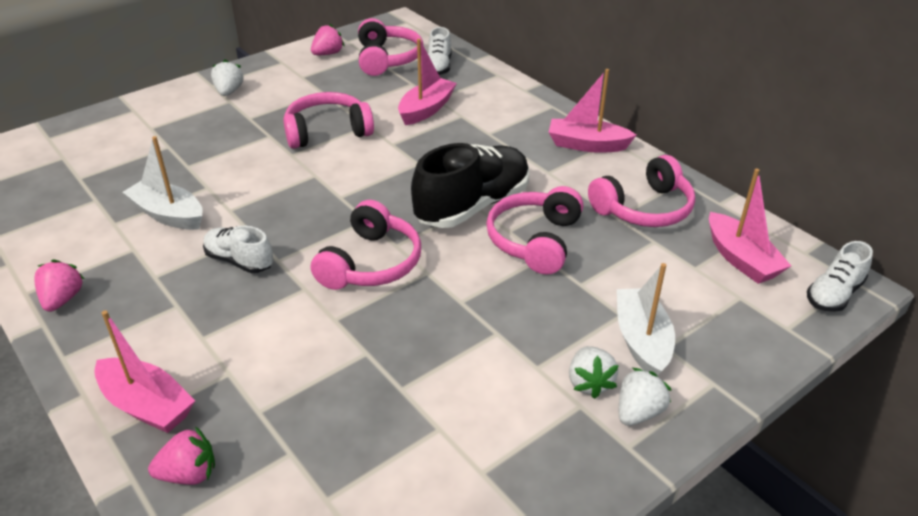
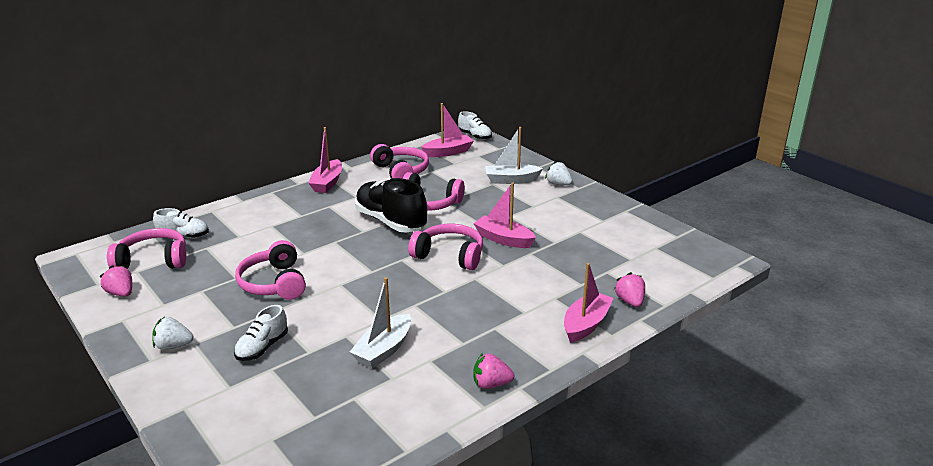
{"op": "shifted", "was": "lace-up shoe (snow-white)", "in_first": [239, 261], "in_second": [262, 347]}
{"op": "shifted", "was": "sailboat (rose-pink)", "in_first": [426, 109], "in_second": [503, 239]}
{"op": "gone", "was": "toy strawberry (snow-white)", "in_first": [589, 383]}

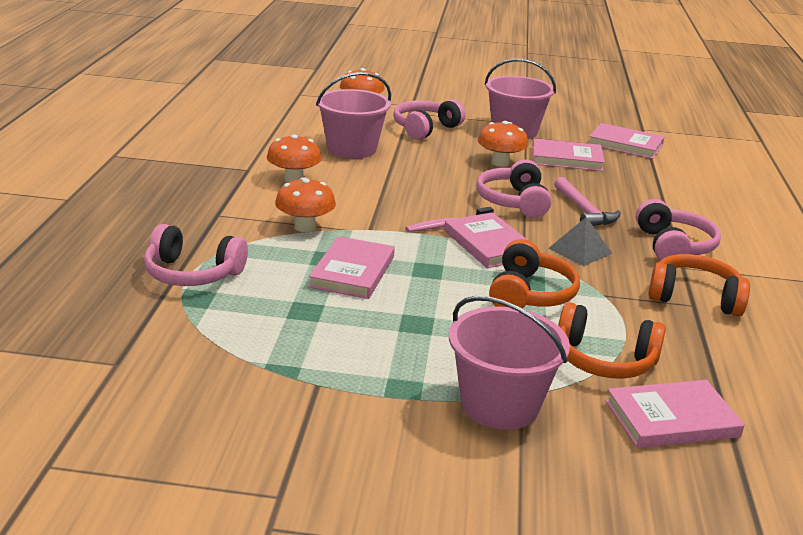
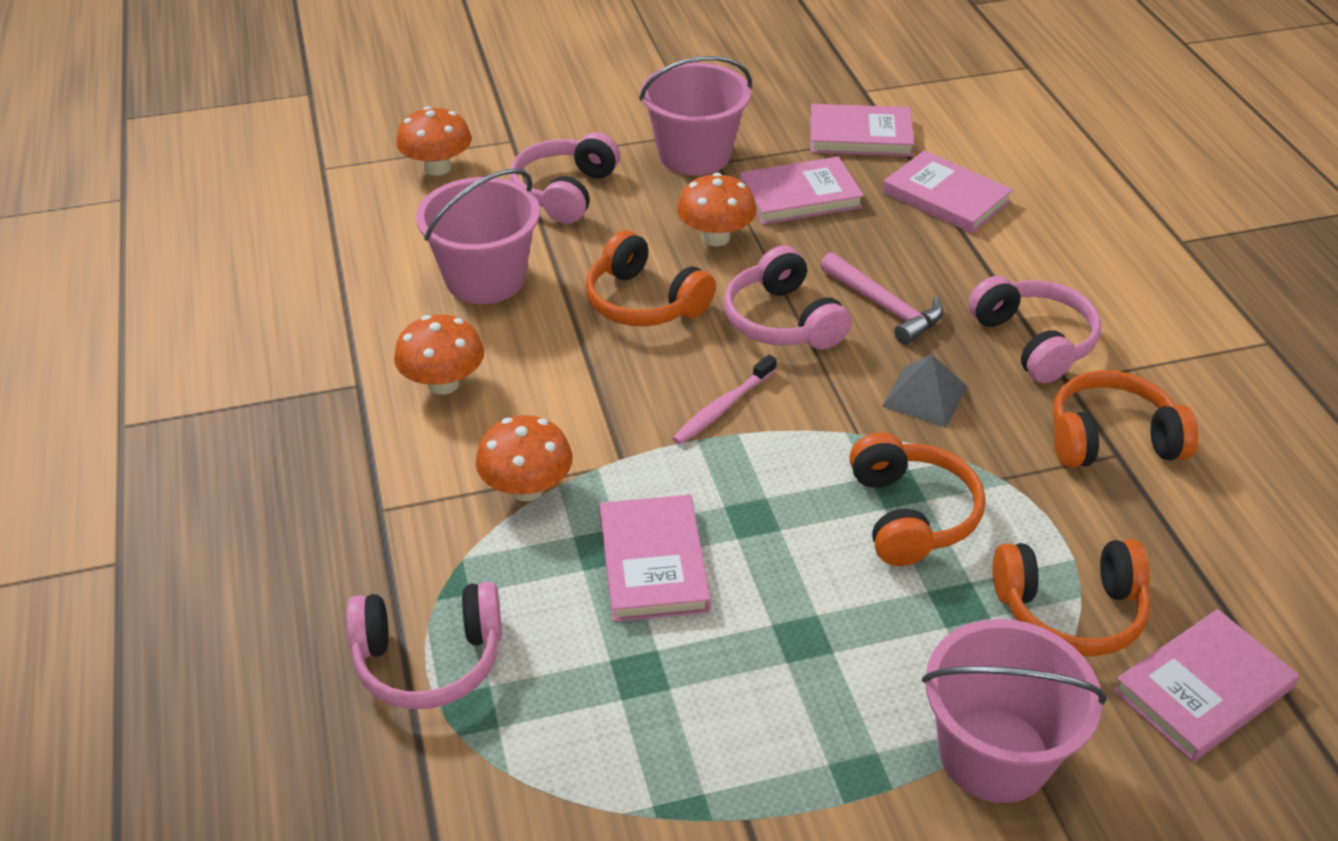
{"op": "new", "now": "over-ear headphones (orange-coloured)", "in_second": [644, 302]}
{"op": "shifted", "was": "book (rose-pink)", "in_first": [489, 244], "in_second": [946, 197]}

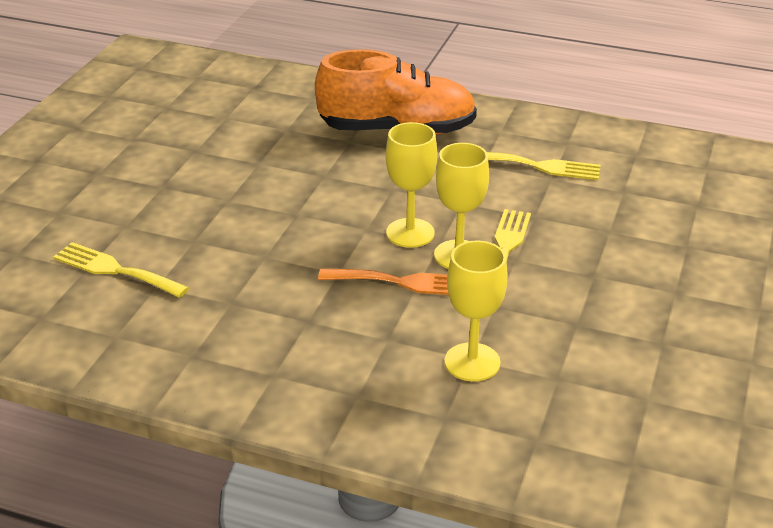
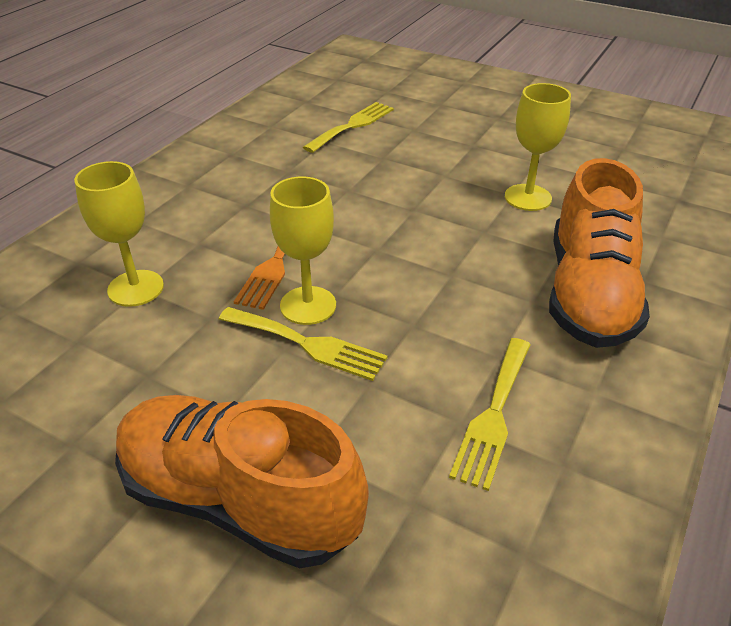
{"op": "new", "now": "lace-up shoe (orange-coloured)", "in_second": [239, 500]}
{"op": "shifted", "was": "chalice (golden)", "in_first": [410, 233], "in_second": [528, 197]}

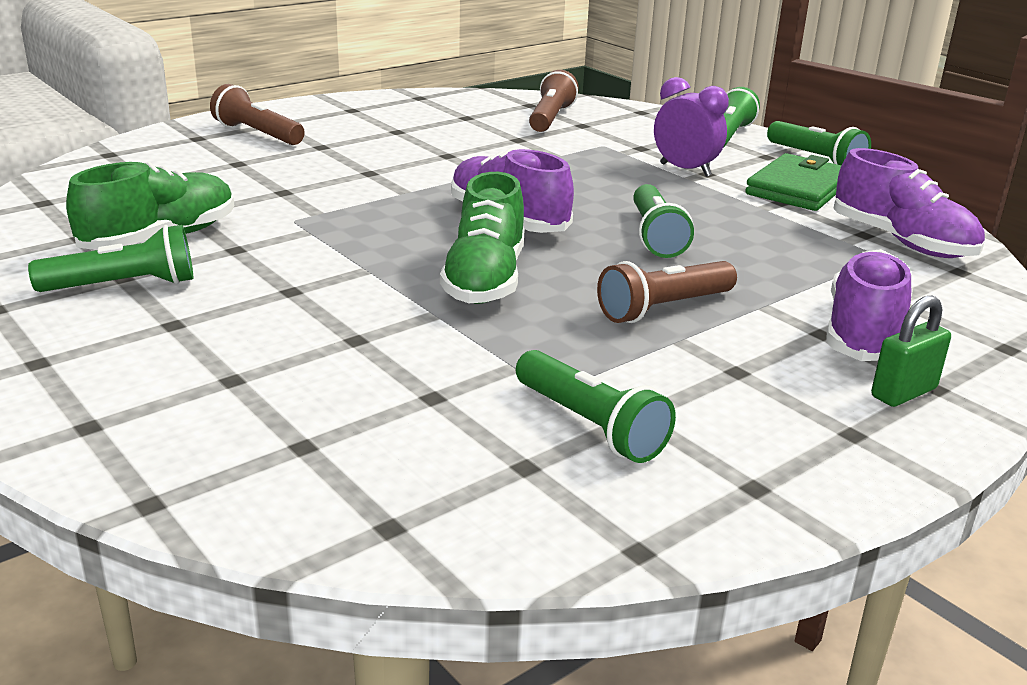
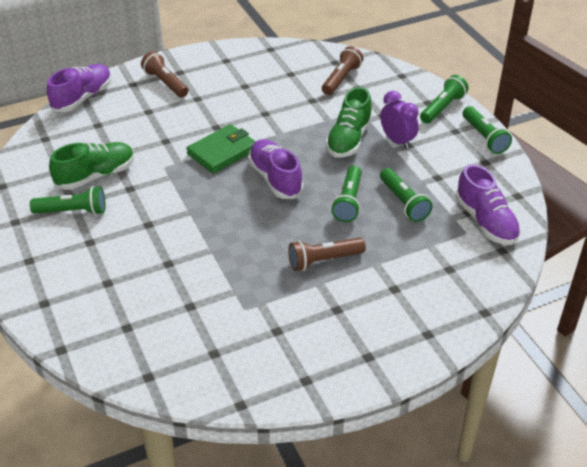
{"op": "shifted", "was": "lace-up shoe (purple)", "in_first": [863, 332], "in_second": [82, 98]}
{"op": "shifted", "was": "wallet (leaf-green)", "in_first": [798, 188], "in_second": [222, 152]}
{"op": "shifted", "was": "lace-up shoe (leaf-green)", "in_first": [485, 280], "in_second": [349, 139]}
{"op": "shifted", "was": "pocket torch (leaf-green)", "in_first": [590, 425], "in_second": [403, 202]}
{"op": "gone", "was": "small lock (leaf-green)", "in_first": [903, 392]}

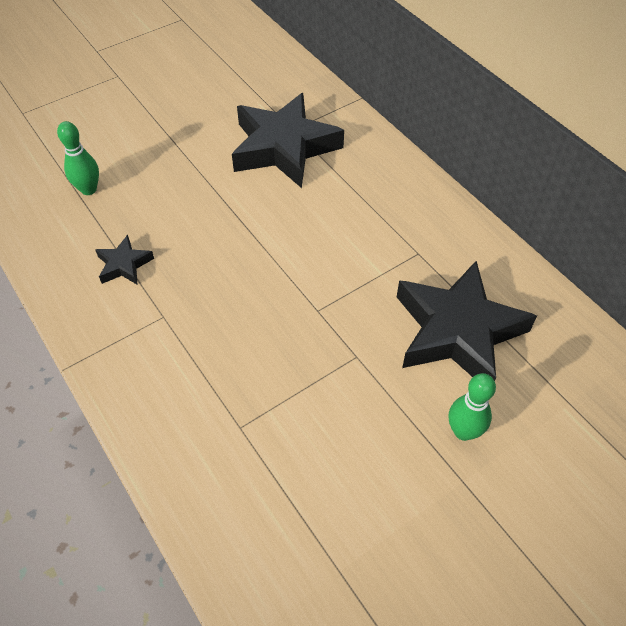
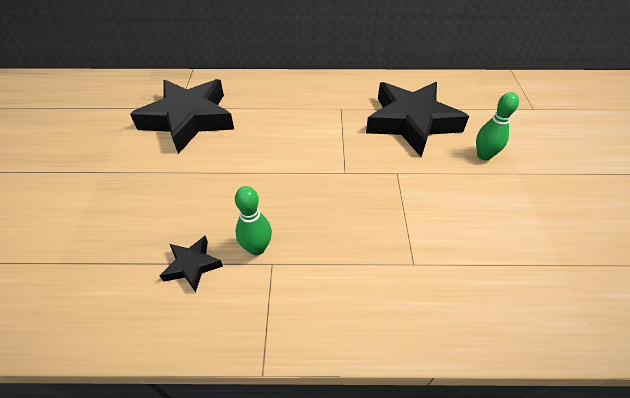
{"op": "shifted", "was": "bowling pin (leaf-green)", "in_first": [88, 189], "in_second": [257, 248]}

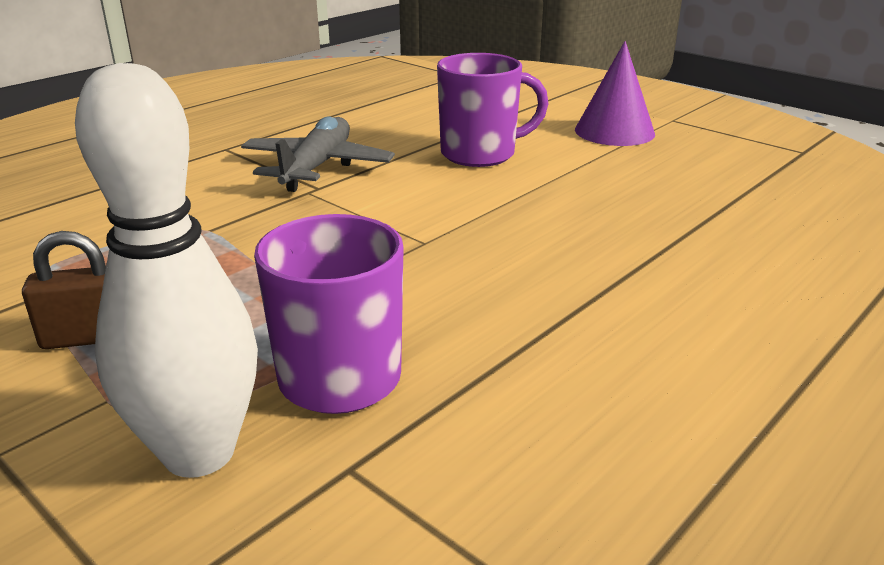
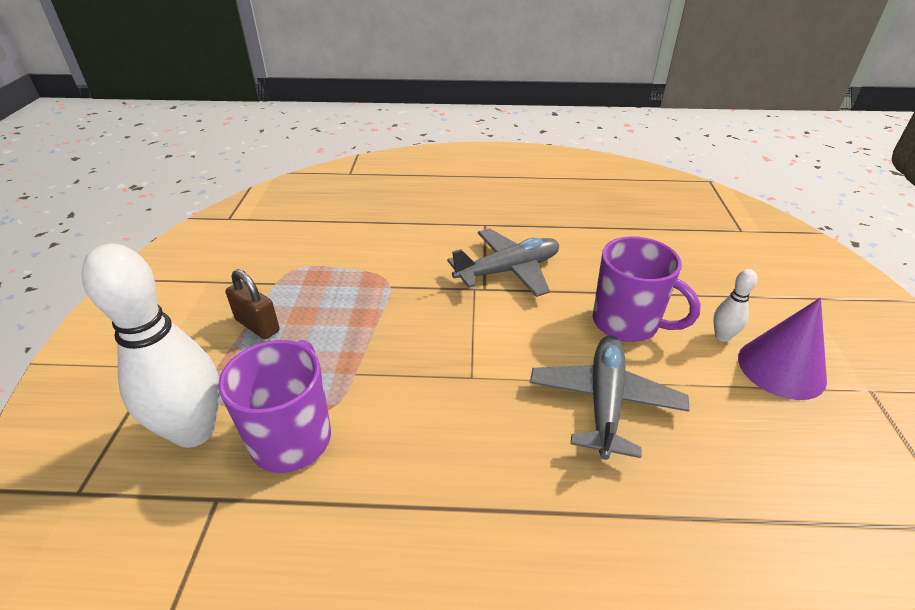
{"op": "new", "now": "toy plane (gray)", "in_second": [604, 401]}
{"op": "new", "now": "bowling pin (snow-white)", "in_second": [722, 336]}

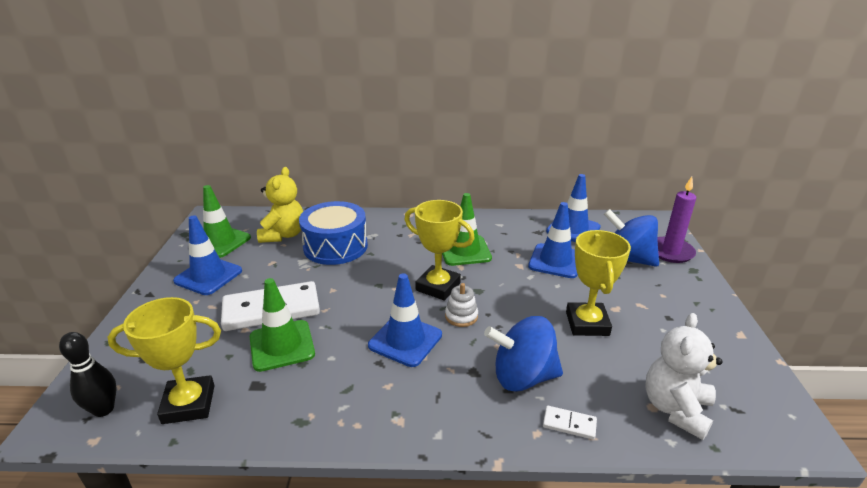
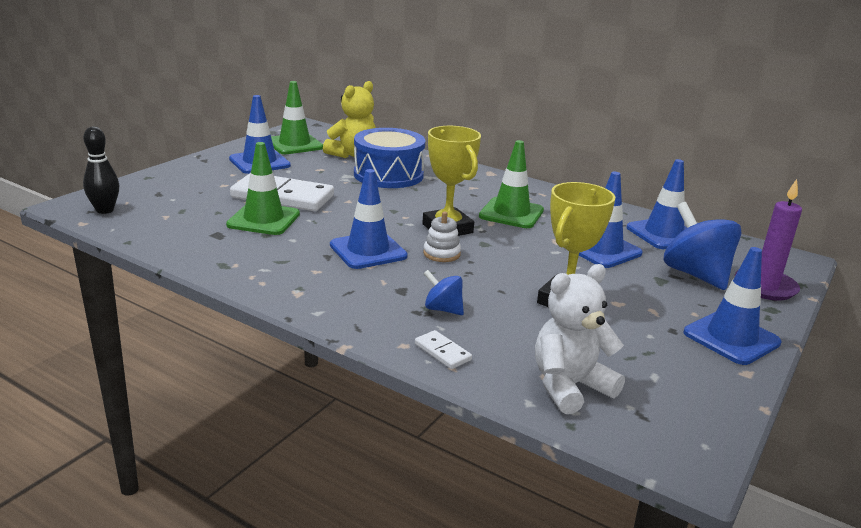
{"op": "scaled", "was": "spinning top (blue)", "in_first": [522, 377], "in_second": [443, 309], "ratio": 0.52}
{"op": "new", "now": "road cone (blue)", "in_second": [731, 338]}
{"op": "gone", "was": "prize cup (golden)", "in_first": [189, 404]}

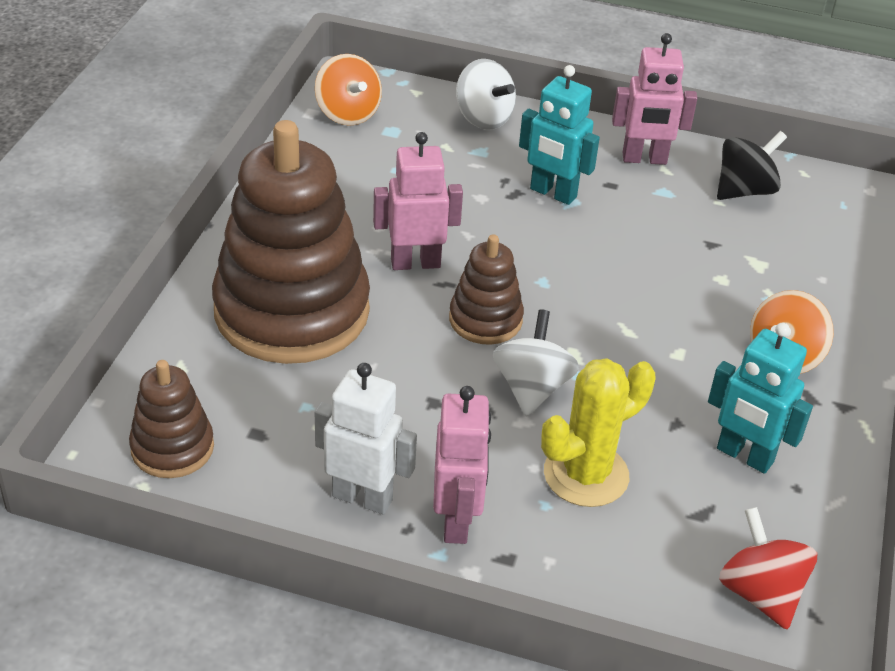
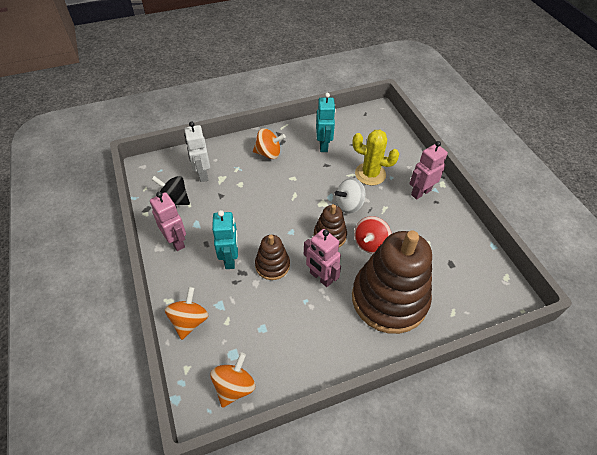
{"op": "repainted", "was": "spinning top (snow-white)", "now": "spinning top (orange-coloured)", "in_first": [483, 118], "in_second": [189, 321]}
{"op": "shifted", "was": "robot (snow-white)", "in_first": [362, 497], "in_second": [202, 174]}
{"op": "shifted", "was": "ring stacker (russet)", "in_first": [172, 448], "in_second": [272, 265]}
{"op": "shifted", "was": "spinning top (scarlet)", "in_first": [760, 592], "in_second": [370, 243]}

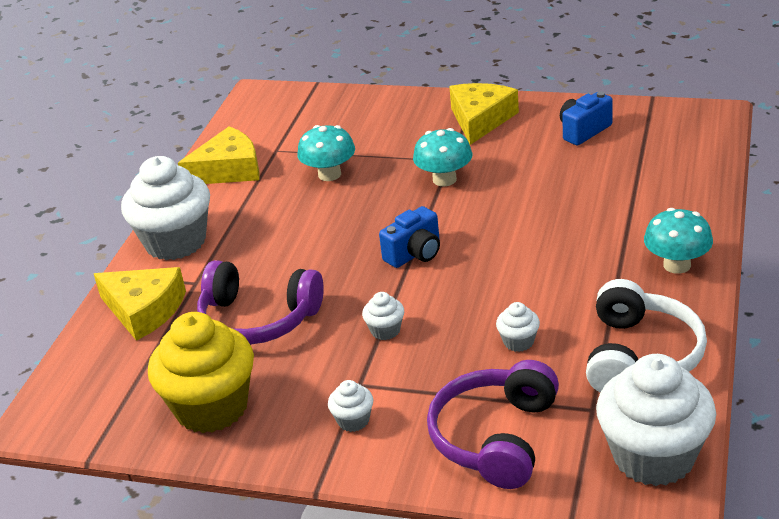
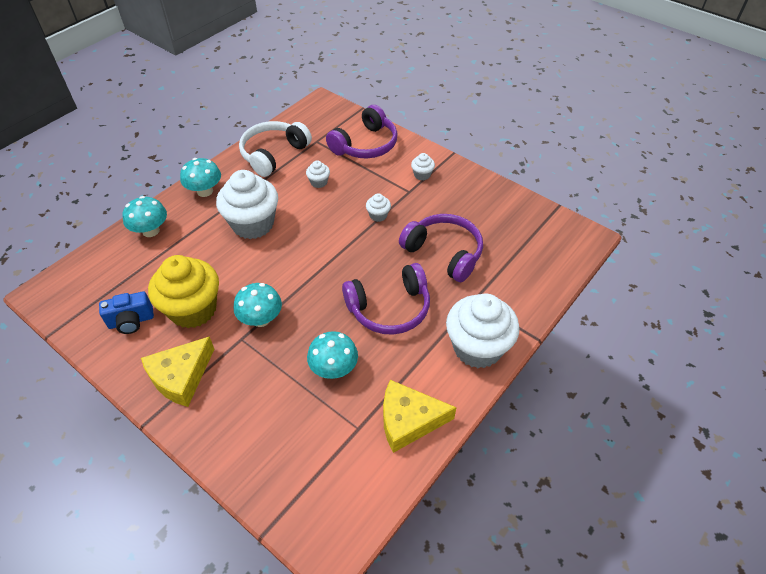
{"op": "new", "now": "toadstool (turquoise)", "in_second": [151, 231]}
{"op": "shifted", "was": "muffin (golden)", "in_first": [211, 407], "in_second": [193, 309]}
{"op": "shifted", "was": "muffin (snow-white)", "in_first": [653, 457], "in_second": [253, 224]}
{"op": "new", "now": "over-ear headphones (purple)", "in_second": [389, 308]}
{"op": "gone", "was": "piece of cheese (golden)", "in_first": [144, 310]}
{"op": "gone", "was": "photo camera (blue)", "in_first": [415, 254]}

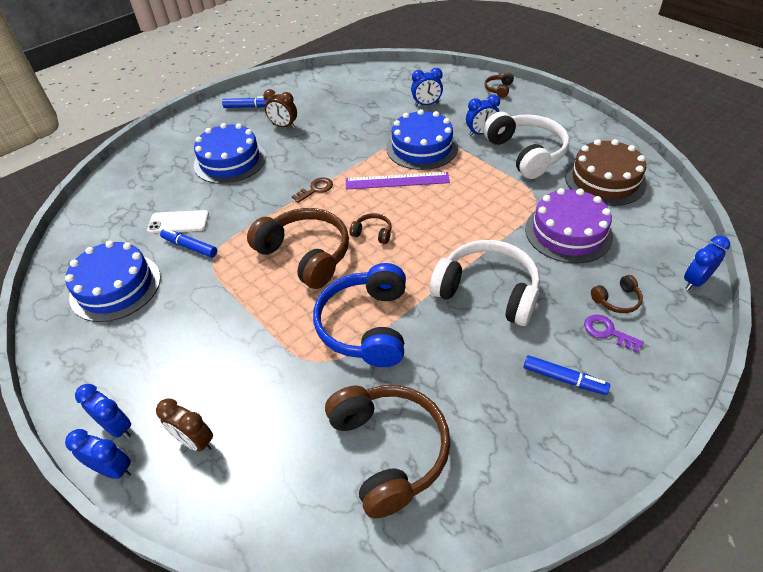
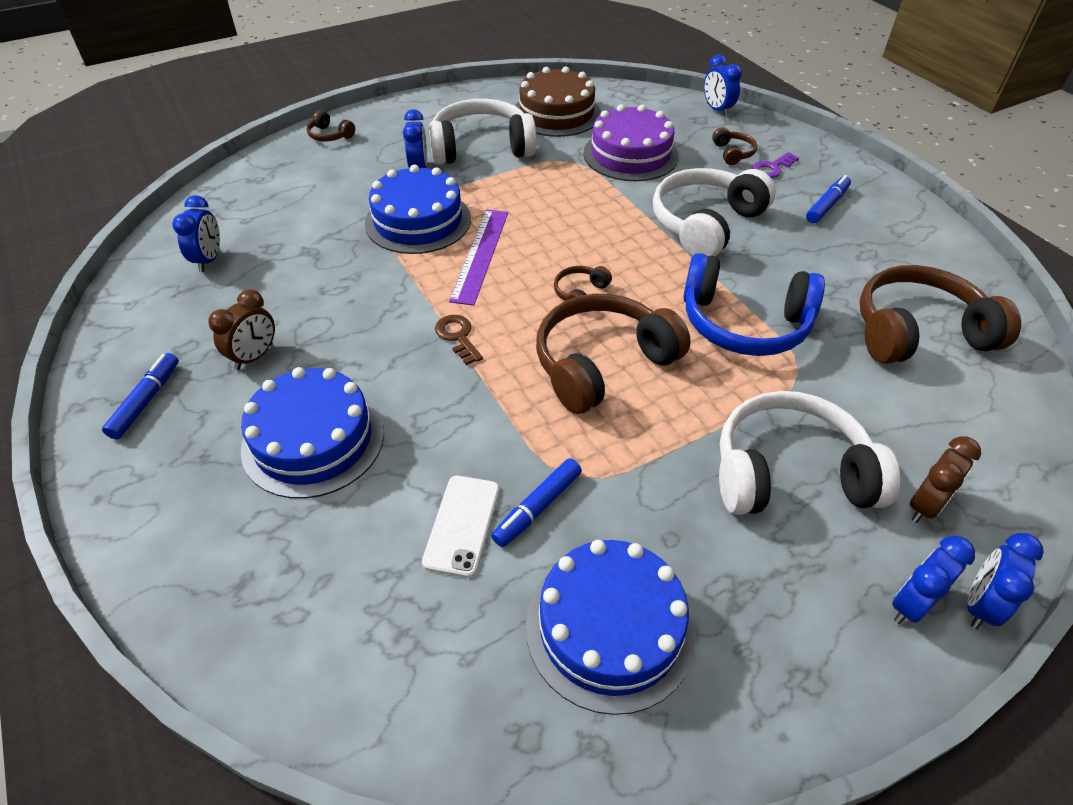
{"op": "shifted", "was": "bedside clock (blue)", "in_first": [426, 104], "in_second": [209, 260]}
{"op": "new", "now": "over-ear headphones (snow-white)", "in_second": [789, 472]}

